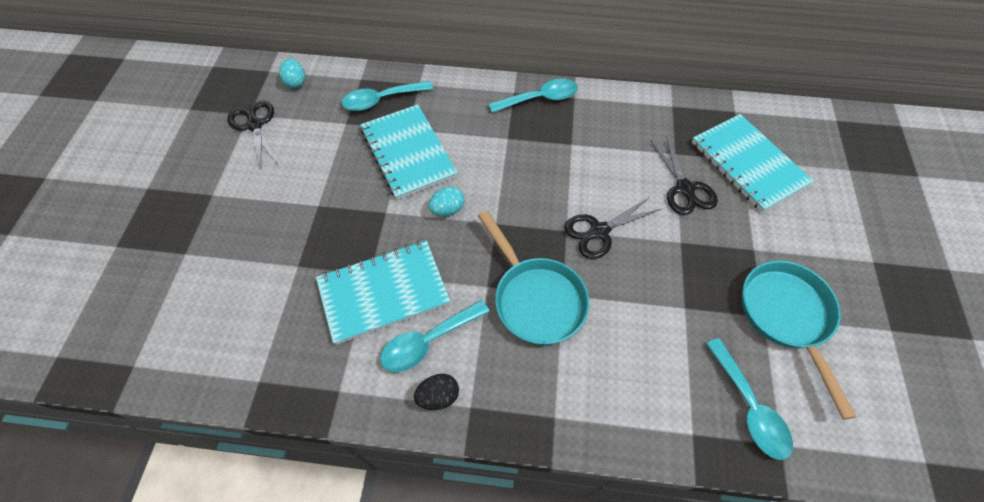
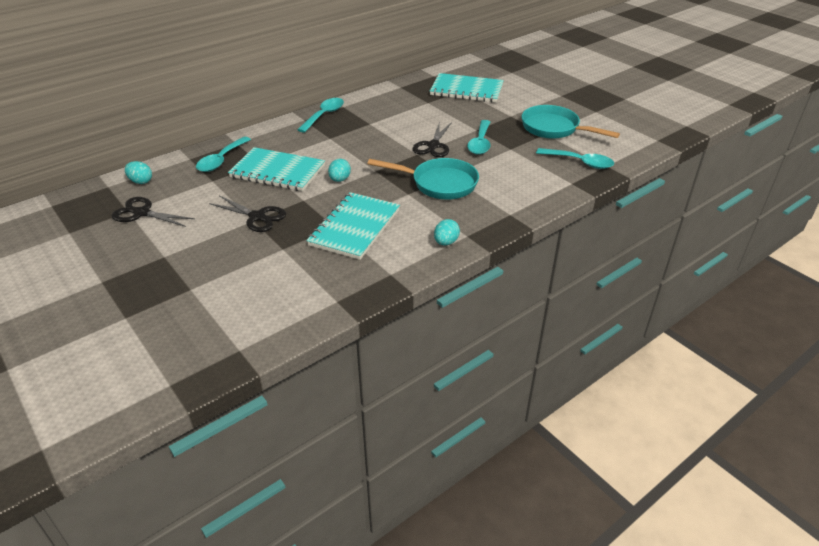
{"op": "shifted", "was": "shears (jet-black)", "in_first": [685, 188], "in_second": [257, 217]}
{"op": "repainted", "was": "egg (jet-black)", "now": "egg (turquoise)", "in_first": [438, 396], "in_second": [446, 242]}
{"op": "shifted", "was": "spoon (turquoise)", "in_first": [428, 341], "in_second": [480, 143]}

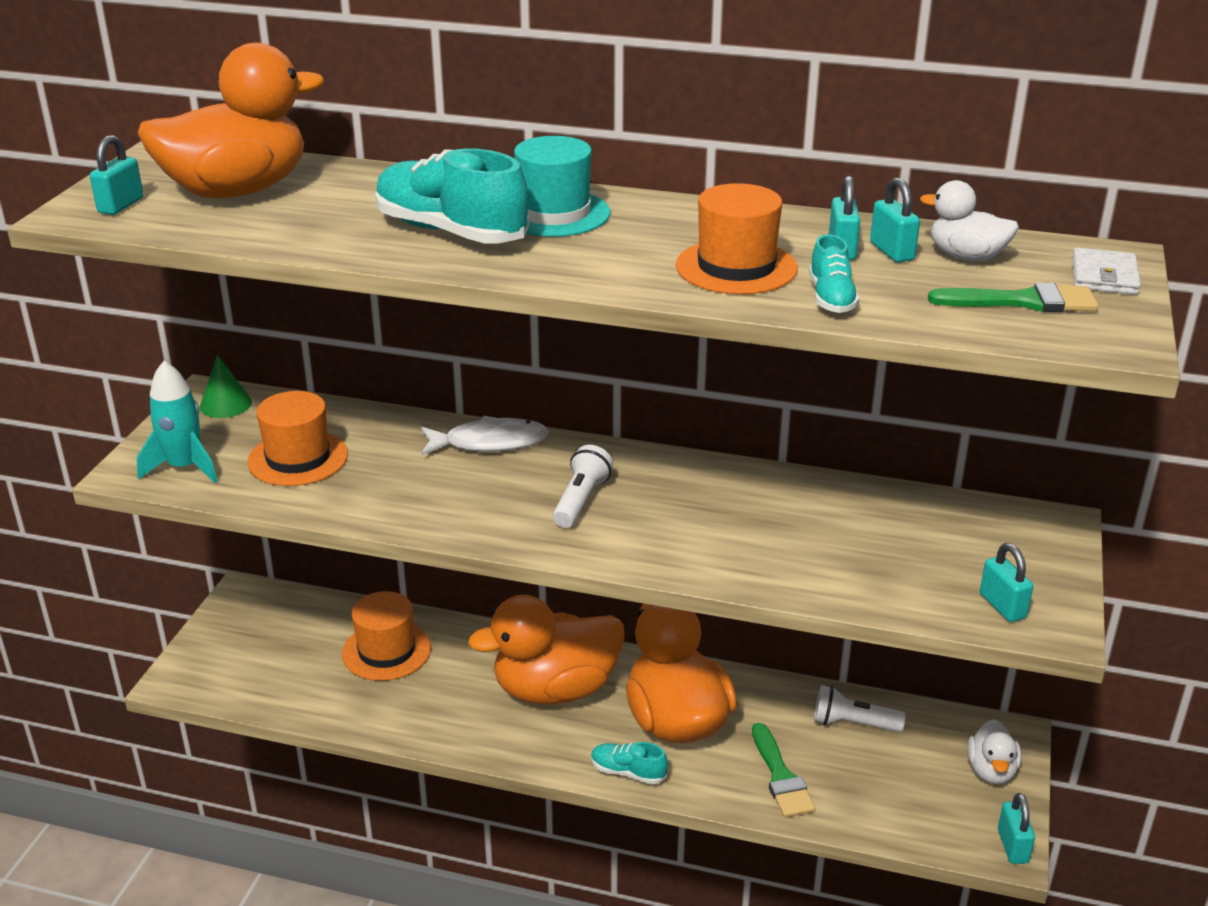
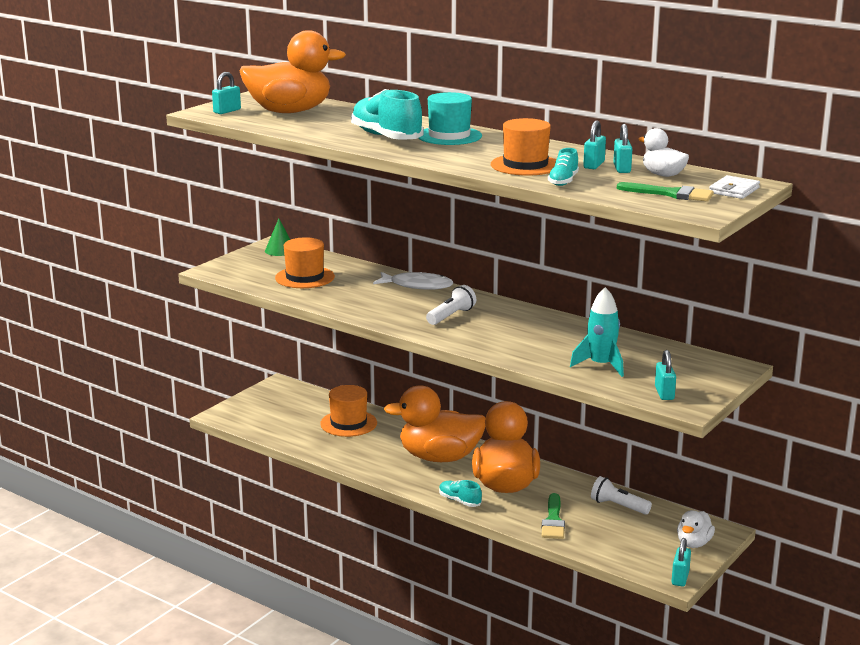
{"op": "shifted", "was": "toy rocket (turquoise)", "in_first": [184, 467], "in_second": [601, 365]}

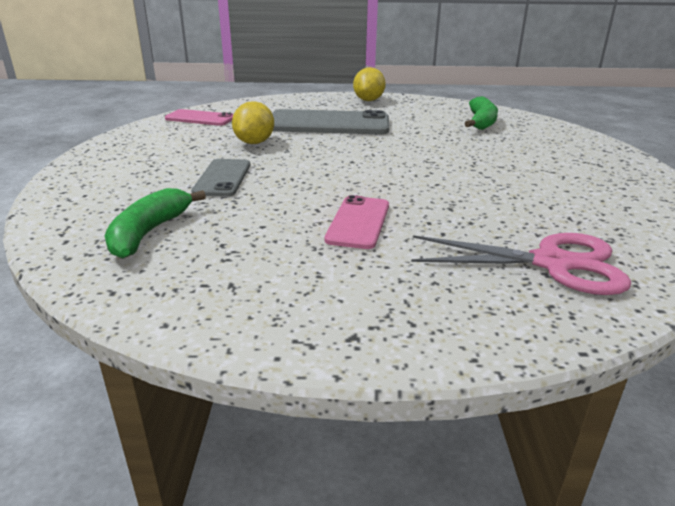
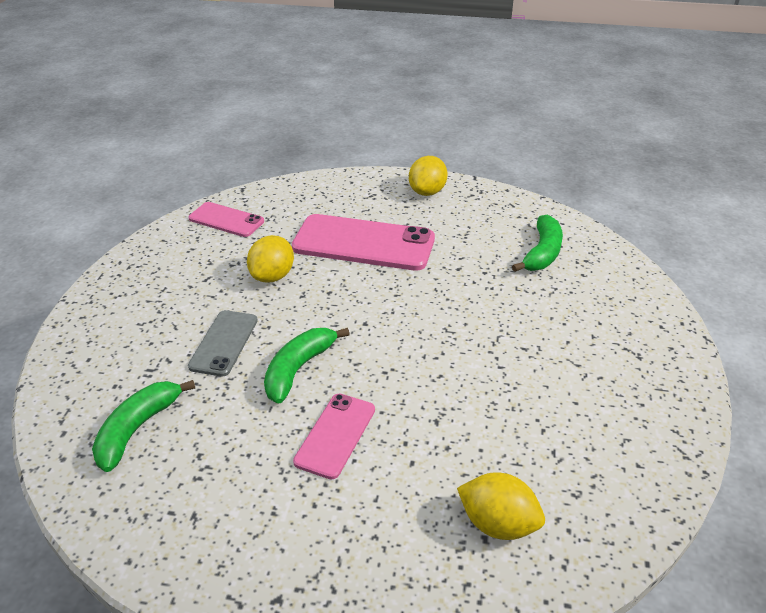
{"op": "new", "now": "toy banana (leaf-green)", "in_second": [298, 369]}
{"op": "repainted", "was": "mobile phone (gray)", "now": "mobile phone (rose-pink)", "in_first": [328, 124], "in_second": [363, 243]}
{"op": "swapped", "was": "shears (rose-pink)", "now": "toy lemon (golden)", "in_first": [552, 263], "in_second": [498, 524]}

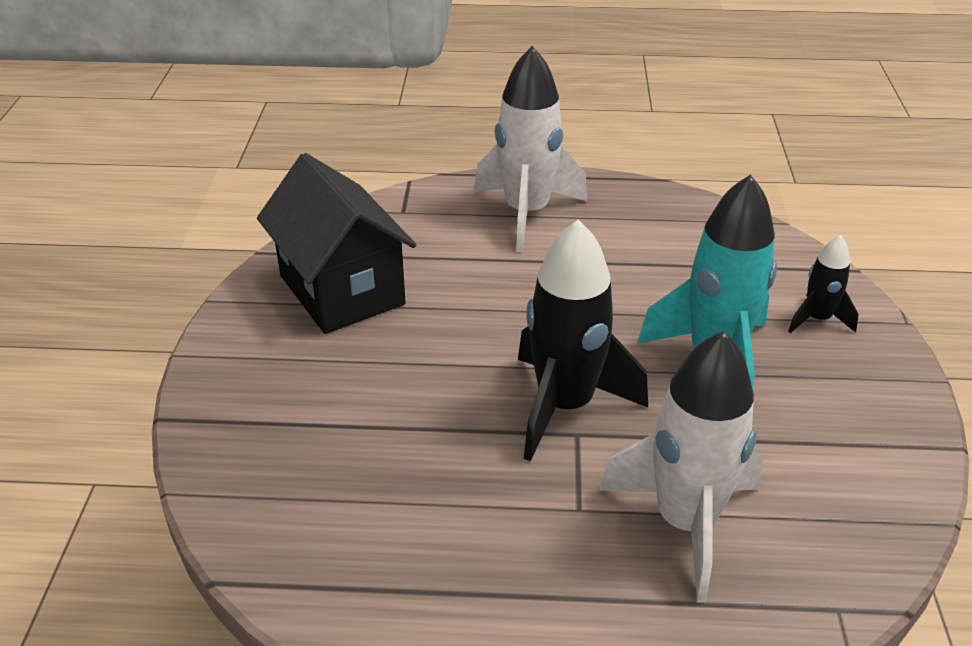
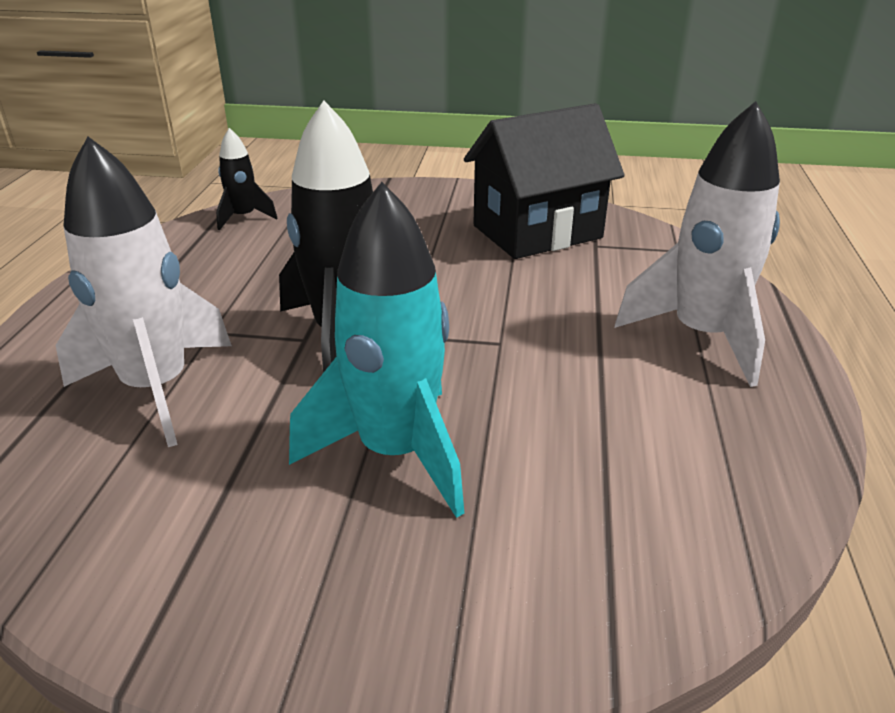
{"op": "shifted", "was": "toy rocket (jet-black)", "in_first": [817, 319], "in_second": [244, 217]}

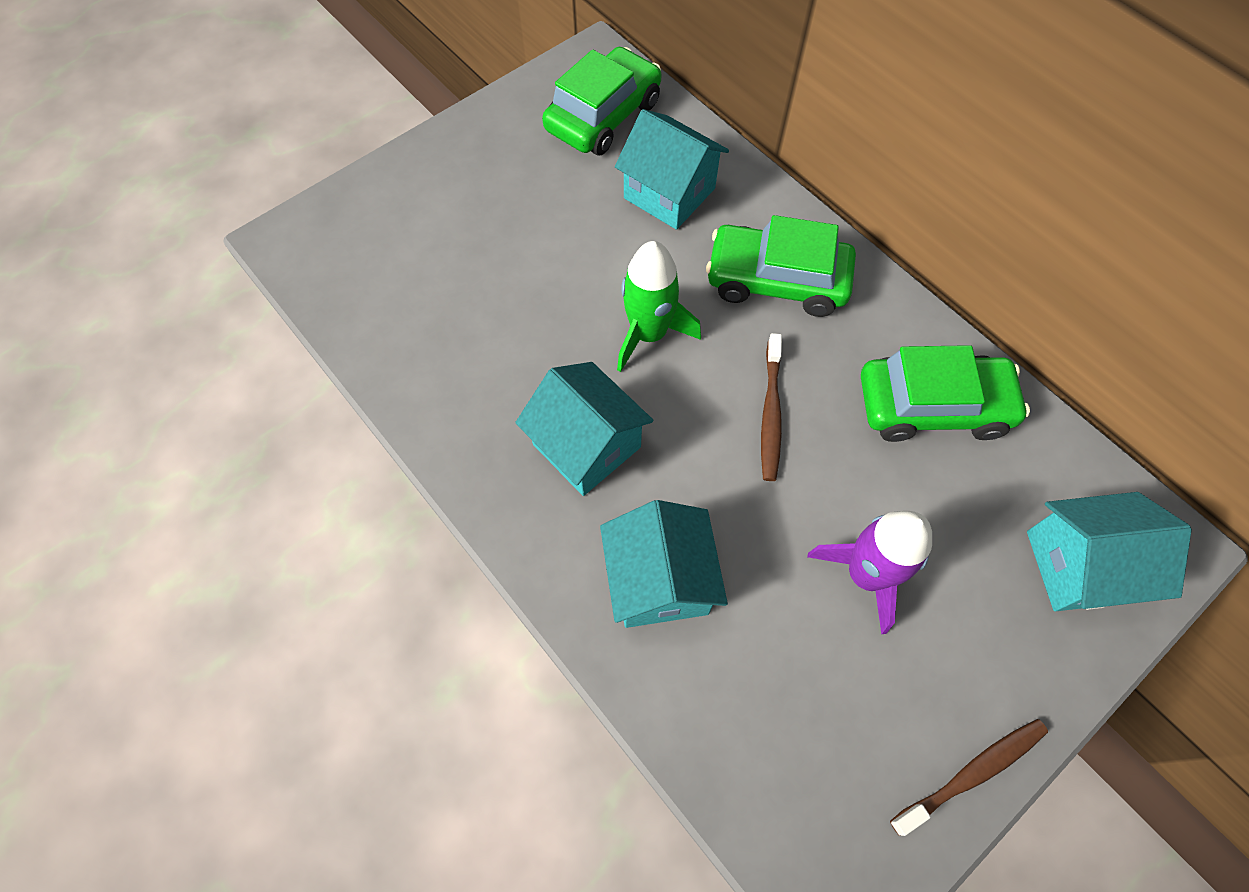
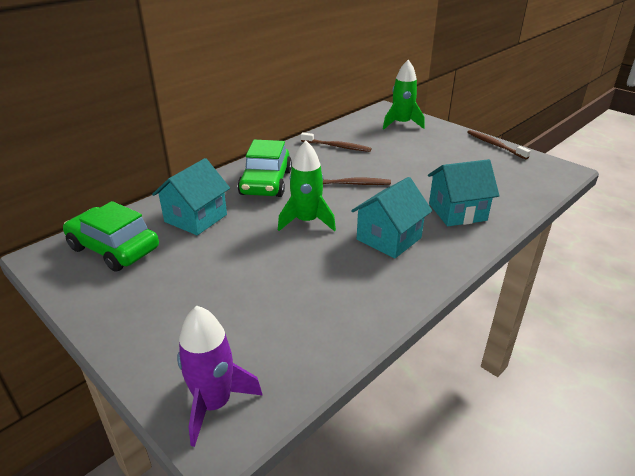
{"op": "shifted", "was": "toy rocket (purple)", "in_first": [865, 574], "in_second": [214, 404]}
{"op": "swapped", "was": "toy car (leaf-green)", "now": "toothbrush (russet)", "in_first": [932, 406], "in_second": [337, 146]}
{"op": "swapped", "was": "house (turquoise)", "now": "toy rocket (leaf-green)", "in_first": [1079, 566], "in_second": [401, 124]}

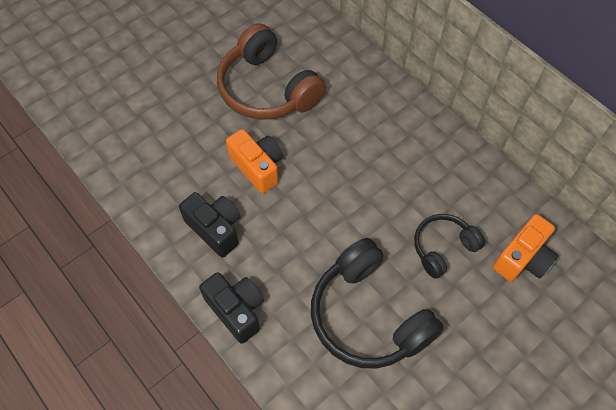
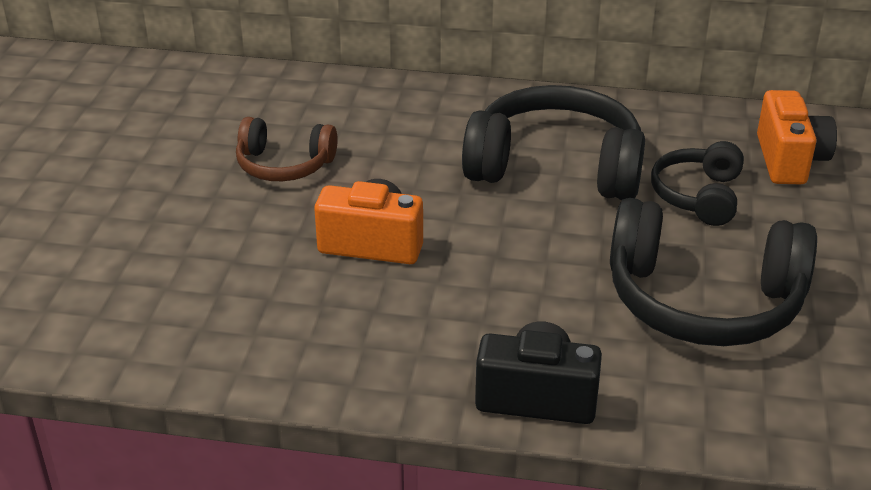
{"op": "scaled", "was": "over-ear headphones (russet)", "in_first": [267, 89], "in_second": [284, 165], "ratio": 0.56}
{"op": "new", "now": "over-ear headphones (jet-black)", "in_second": [556, 167]}
{"op": "gone", "was": "photo camera (jet-black)", "in_first": [215, 229]}

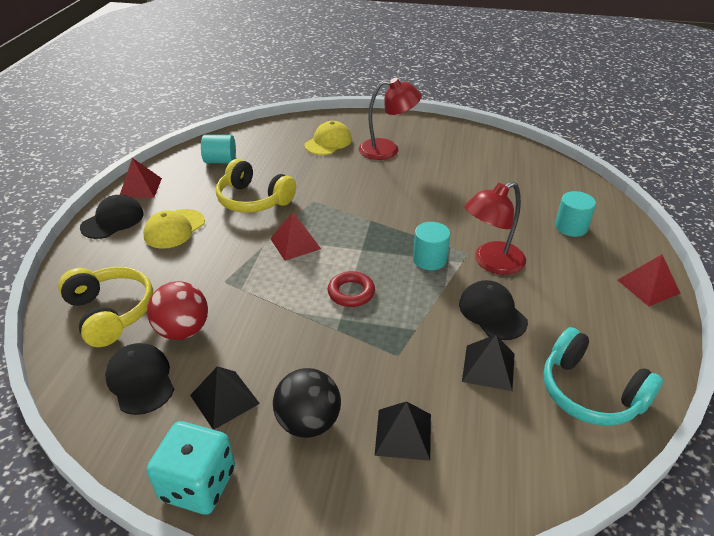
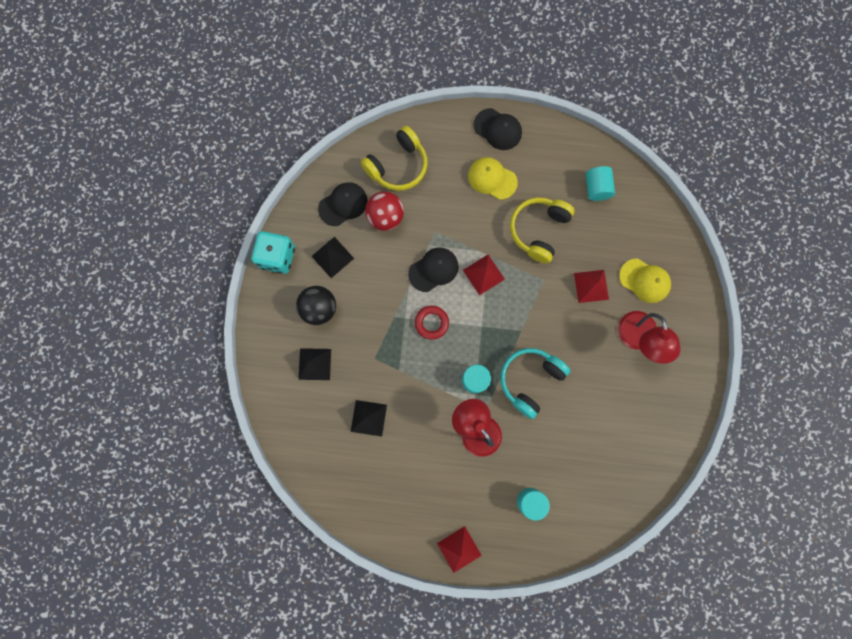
{"op": "shifted", "was": "cap (jet-black)", "in_first": [492, 313], "in_second": [433, 270]}
{"op": "shifted", "was": "over-ear headphones (turquoise)", "in_first": [590, 392], "in_second": [530, 380]}
{"op": "shifted", "was": "solid pyramid (scarlet)", "in_first": [140, 187], "in_second": [591, 286]}

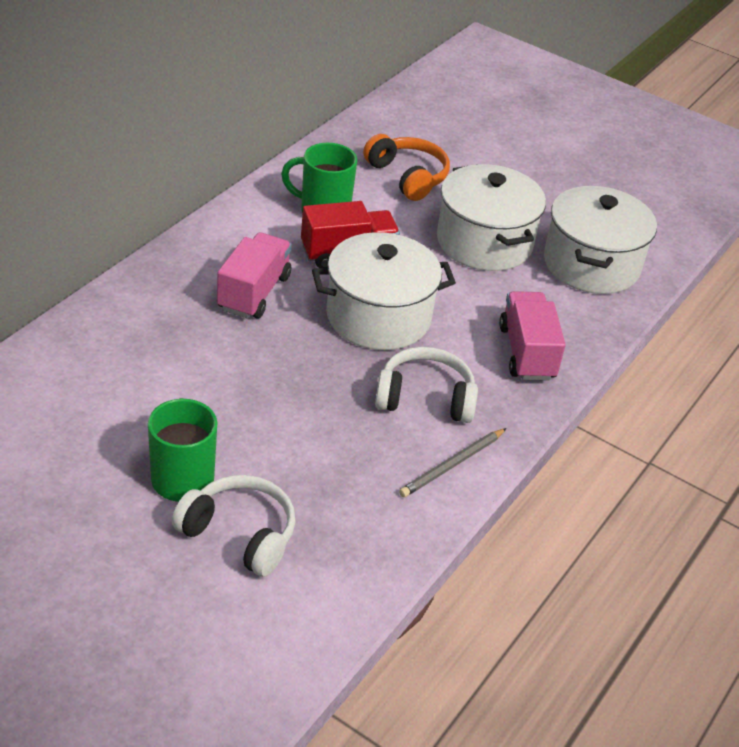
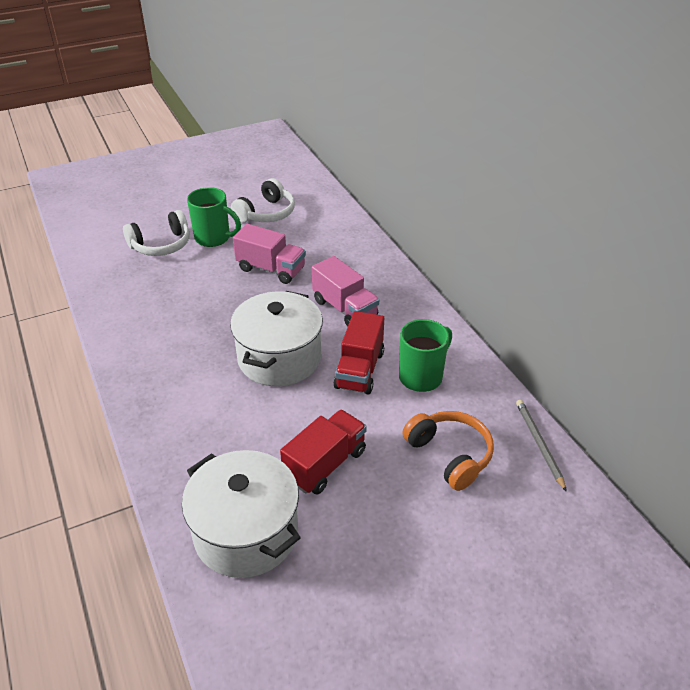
{"op": "shifted", "was": "over-ear headphones (snow-white)", "in_first": [425, 398], "in_second": [266, 213]}
{"op": "shifted", "was": "toy truck (rose-pink)", "in_first": [526, 353], "in_second": [271, 269]}
{"op": "swapped", "was": "pot (snow-white)", "now": "toy truck (scarlet)", "in_first": [484, 242], "in_second": [325, 464]}
{"op": "rotated", "was": "over-ear headphones (orange-coloured)", "in_first": [408, 176], "in_second": [450, 455], "clockwise": -120}
{"op": "shifted", "was": "lead pencil (gray)", "in_first": [452, 465], "in_second": [539, 444]}

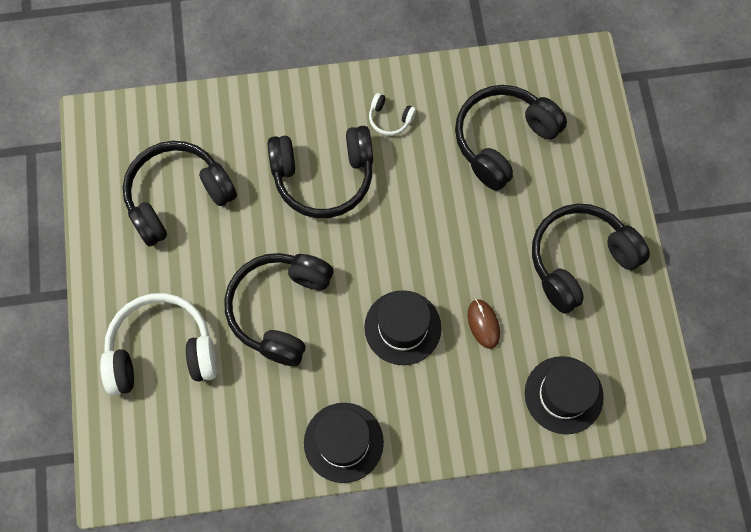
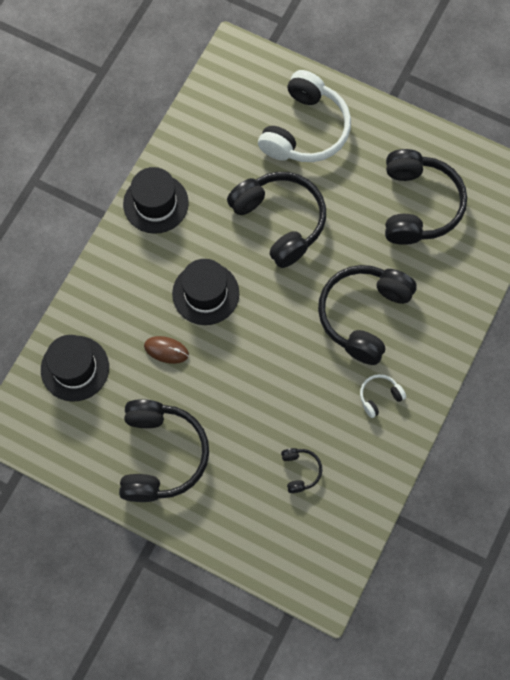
{"op": "scaled", "was": "over-ear headphones (jet-black)", "in_first": [502, 140], "in_second": [300, 471], "ratio": 0.44}

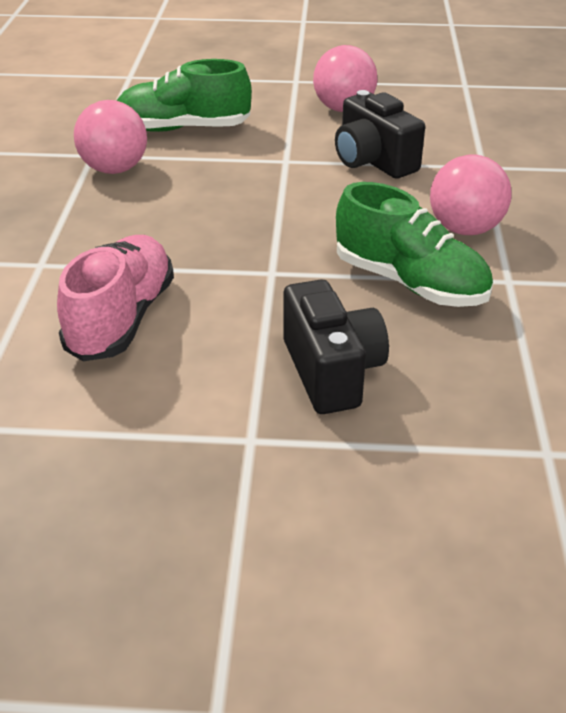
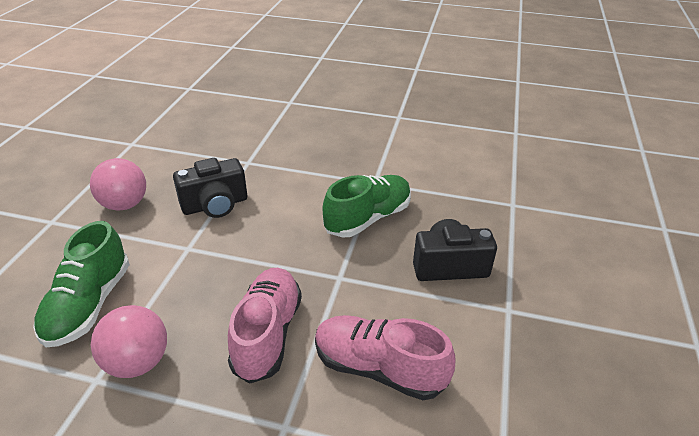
{"op": "new", "now": "lace-up shoe (rose-pink)", "in_second": [267, 334]}
{"op": "gone", "was": "ball (rose-pink)", "in_first": [465, 229]}

